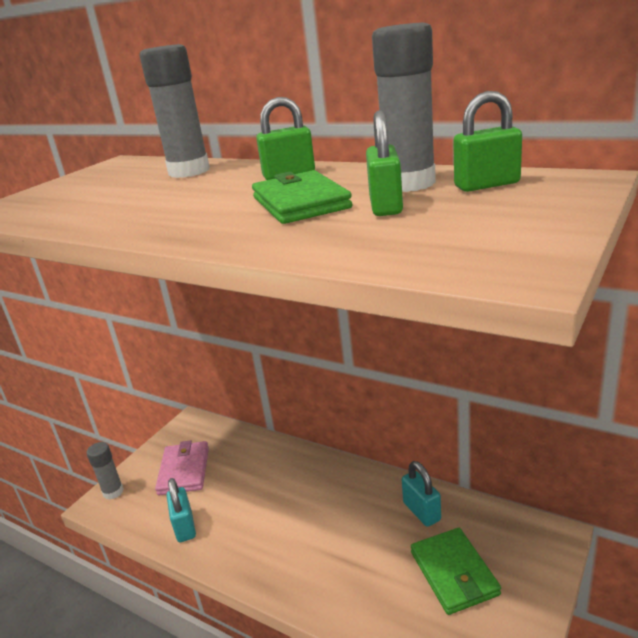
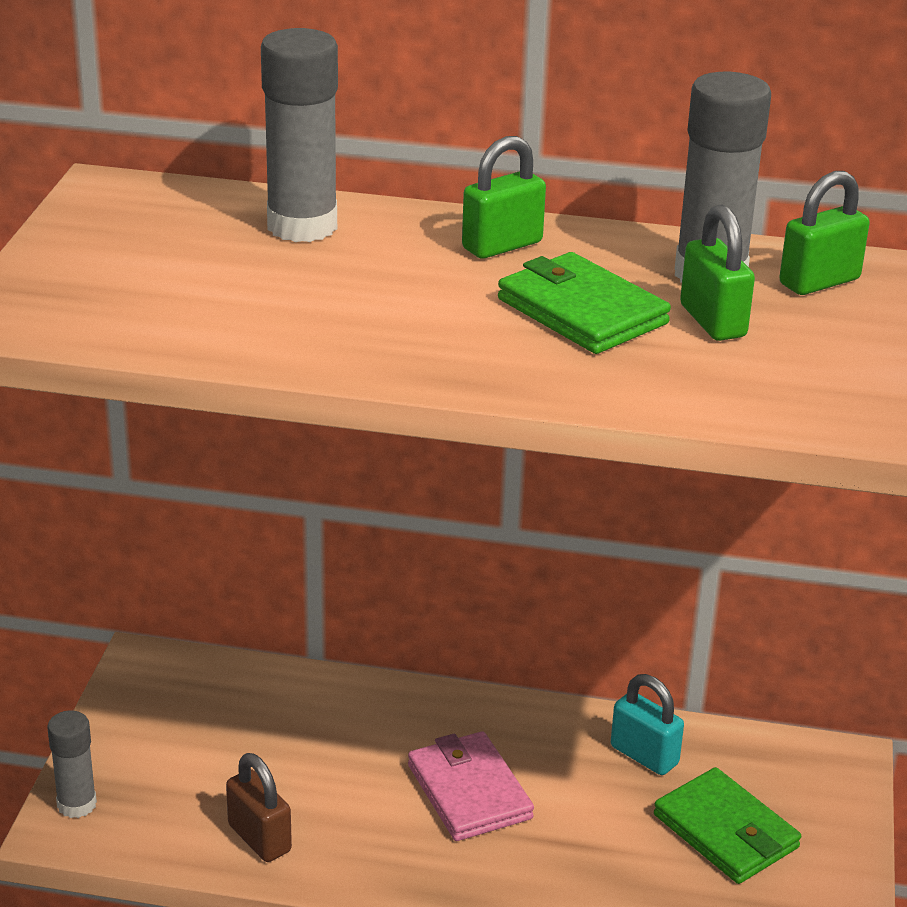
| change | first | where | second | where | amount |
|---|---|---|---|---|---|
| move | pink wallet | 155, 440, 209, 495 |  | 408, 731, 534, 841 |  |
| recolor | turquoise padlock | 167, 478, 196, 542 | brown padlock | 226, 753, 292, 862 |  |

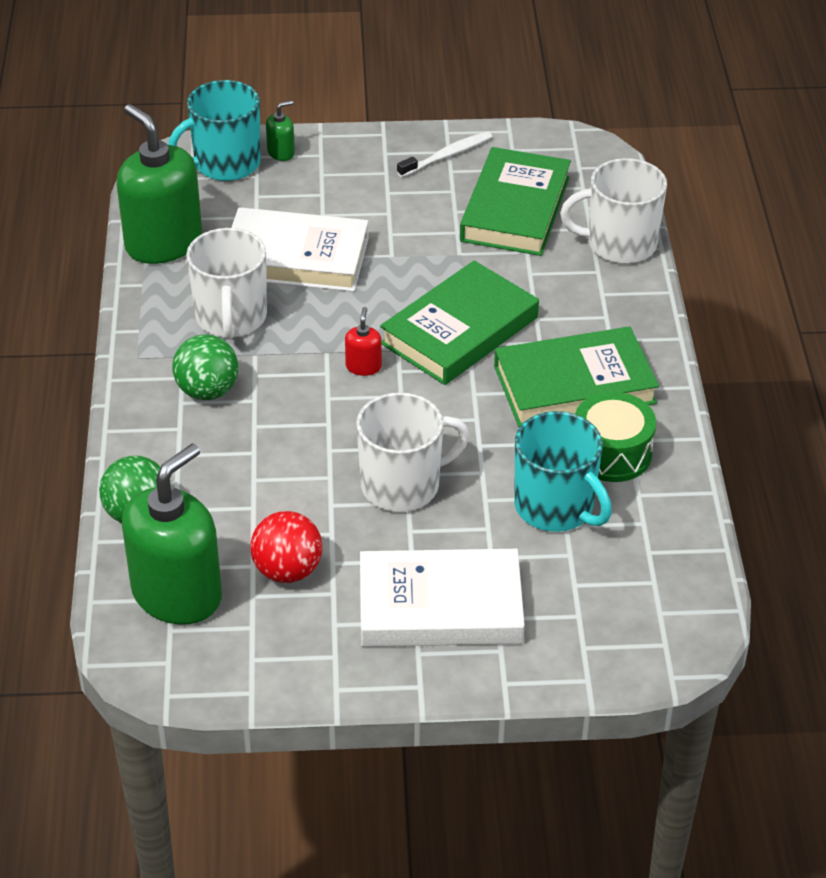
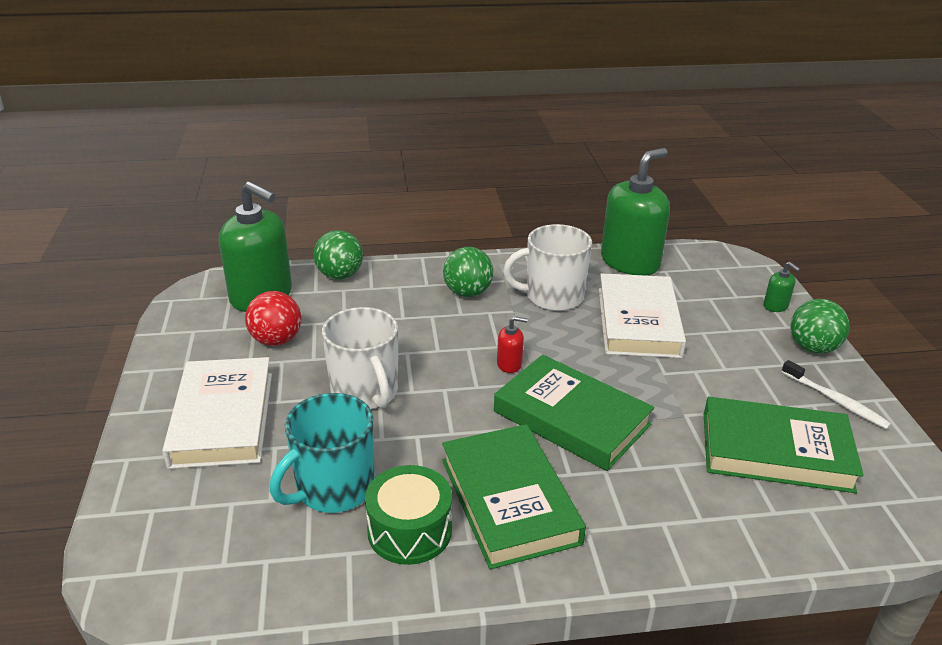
| change | first | where | second | where | amount |
|---|---|---|---|---|---|
| delete | turquoise mug | 168, 80, 261, 181 |  |  |  |
| delete | white mug | 560, 158, 667, 264 |  |  |  |
| insert |  |  | green ball | 791, 299, 850, 354 |  |

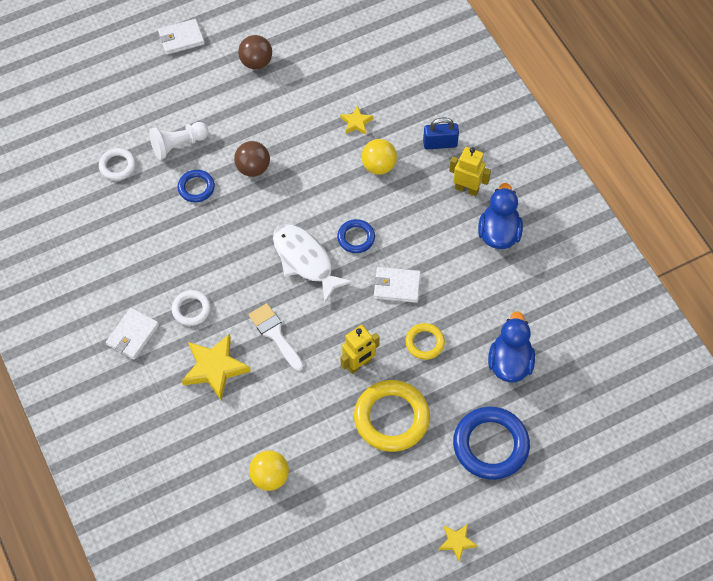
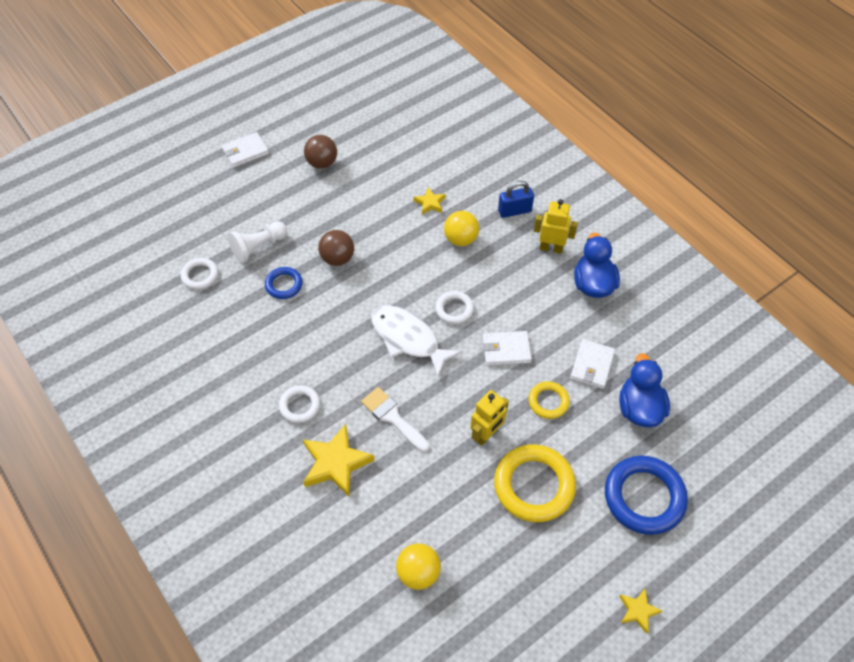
| change | first | where | second | where | amount |
|---|---|---|---|---|---|
| move | white wallet | 106, 308, 159, 360 |  | 570, 339, 615, 389 |  |
| recolor | blue ring | 337, 219, 375, 253 | white ring | 435, 291, 474, 324 |  |

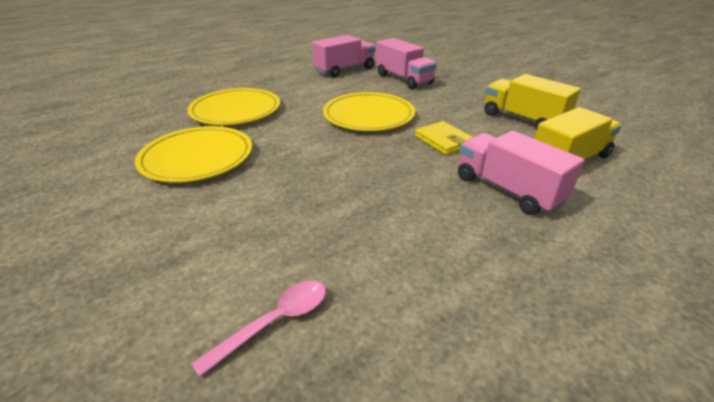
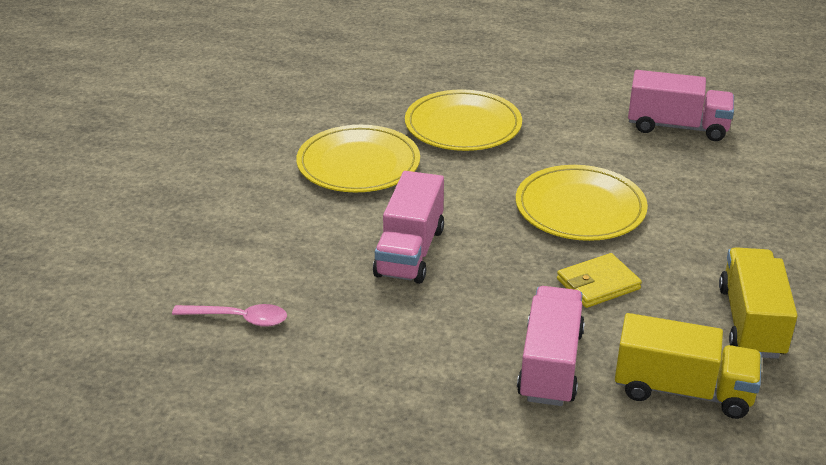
| change | first | where | second | where | amount |
|---|---|---|---|---|---|
| move | pink truck | 376, 38, 437, 89 |  | 373, 171, 444, 284 |  |
| rotate | yellow wallet | 415, 121, 473, 155 |  | 557, 253, 642, 308 | 45 degrees clockwise |

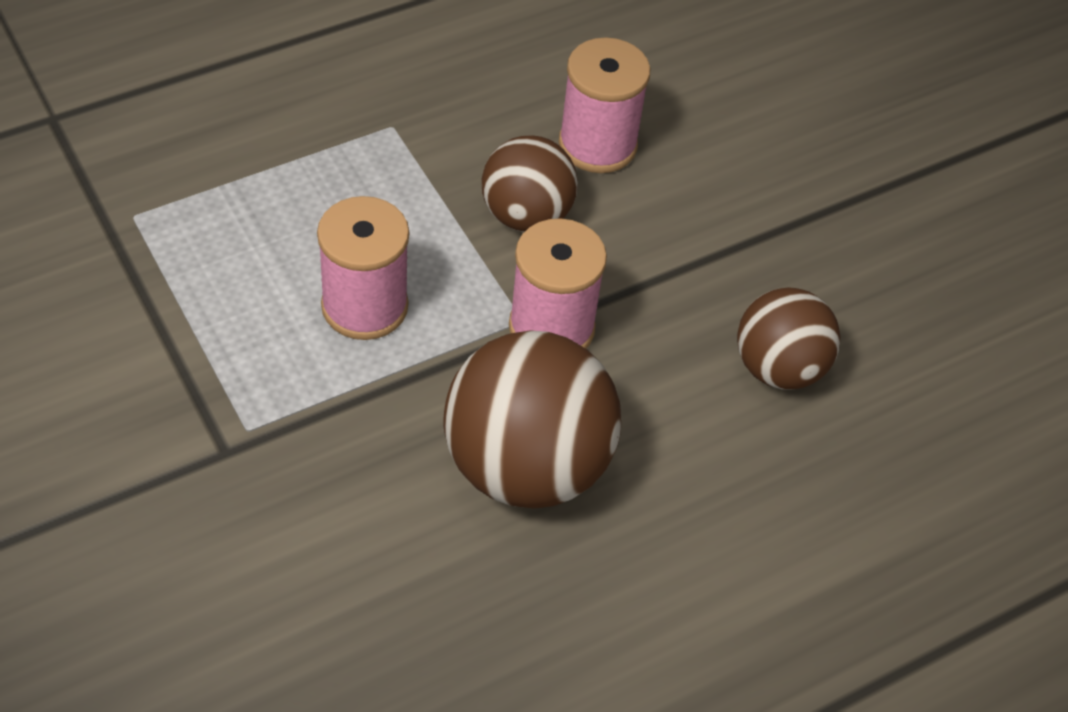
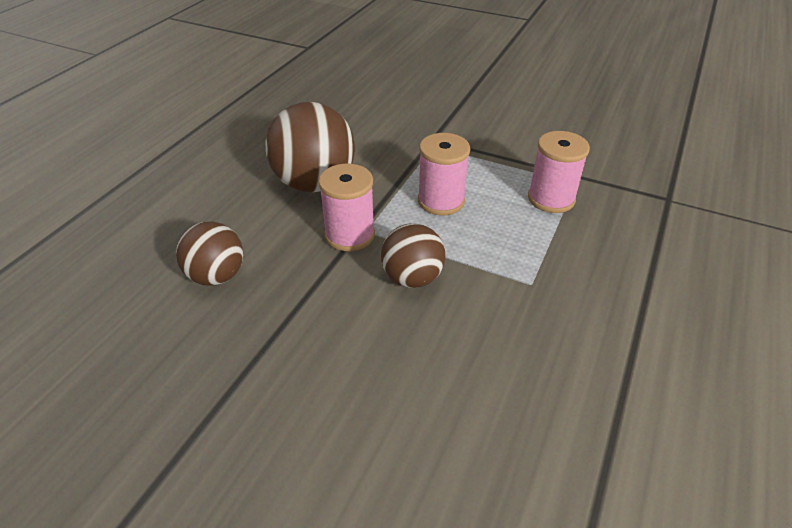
| change | first | where | second | where | amount |
|---|---|---|---|---|---|
| move | pink spool | 559, 37, 650, 173 |  | 528, 131, 590, 213 |  |

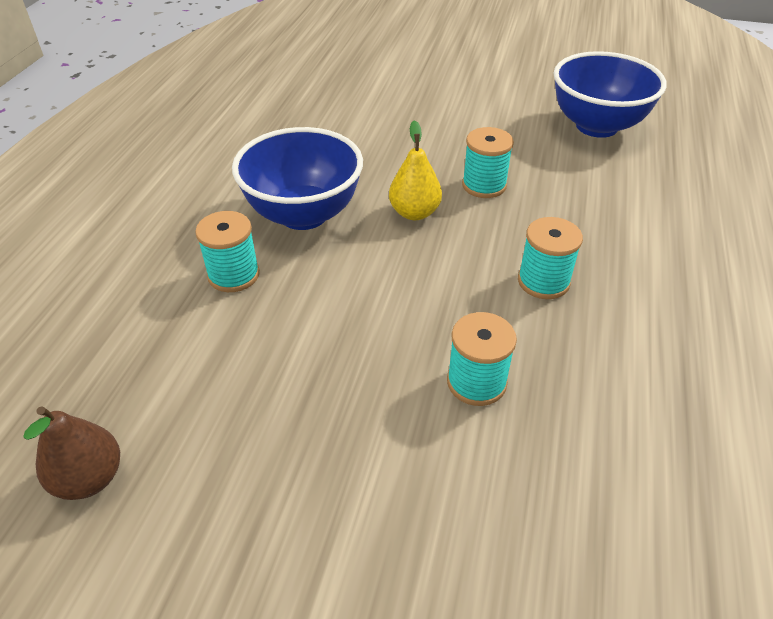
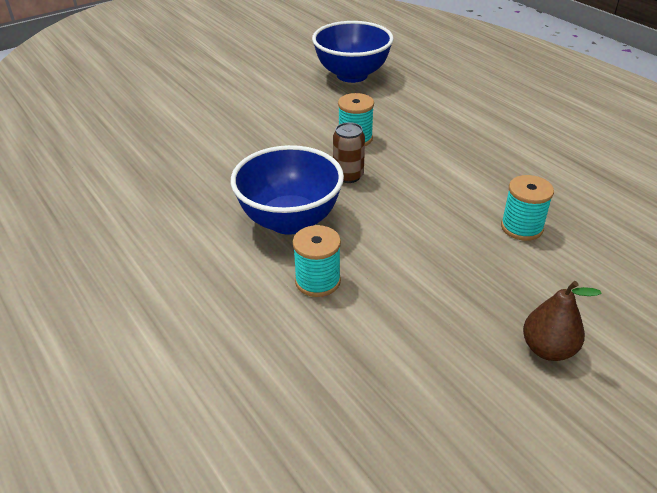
| change | first | where | second | where | amount |
|---|---|---|---|---|---|
| delete | turquoise spool | 518, 217, 583, 299 |  |  |  |
| move | brown pear | 23, 406, 120, 500 |  | 523, 281, 602, 361 |  |
| replace | yellow pear | 389, 120, 442, 220 | brown can | 333, 122, 365, 183 |  |

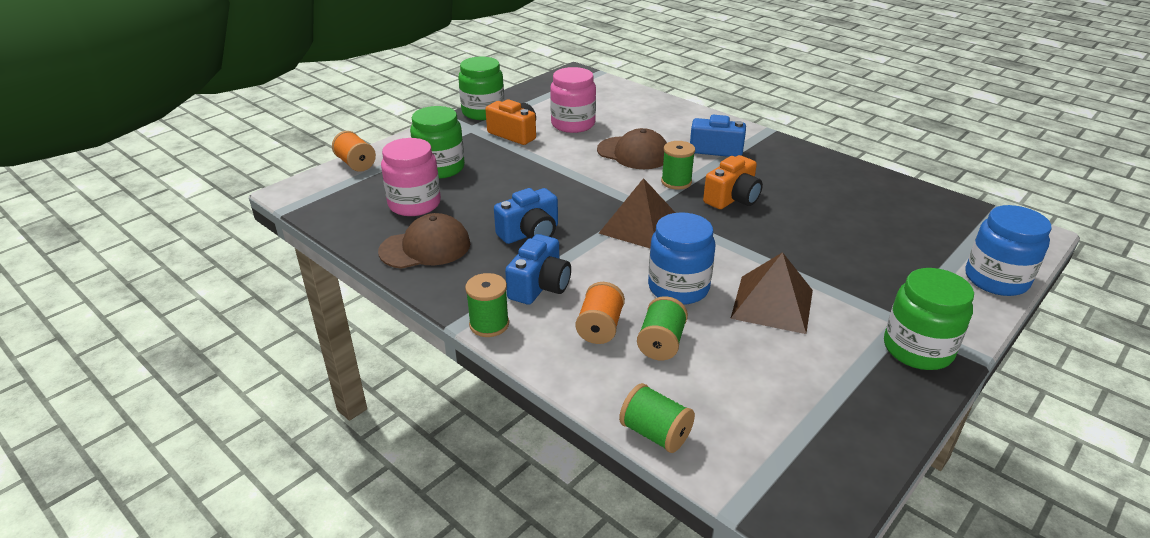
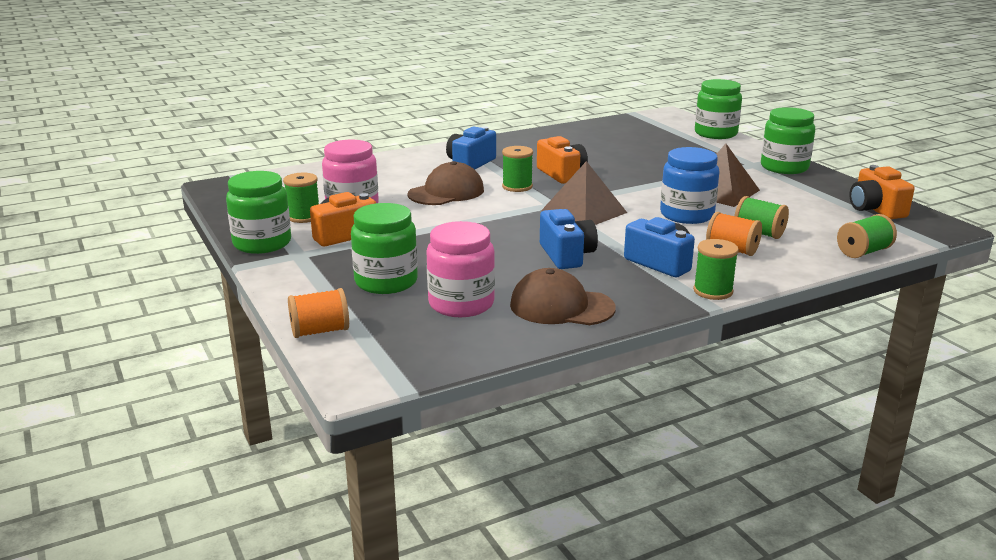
| change | first | where | second | where | amount |
|---|---|---|---|---|---|
| insert |  |  | green spool | 283, 173, 319, 223 |  |
| insert |  |  | orange camera | 849, 165, 915, 219 |  |
| recolor | blue jar | 965, 205, 1052, 296 | green jar | 695, 79, 742, 139 |  |
| rotate | brown cap | 378, 213, 470, 269 |  | 510, 268, 616, 325 | 75 degrees counterclockwise |

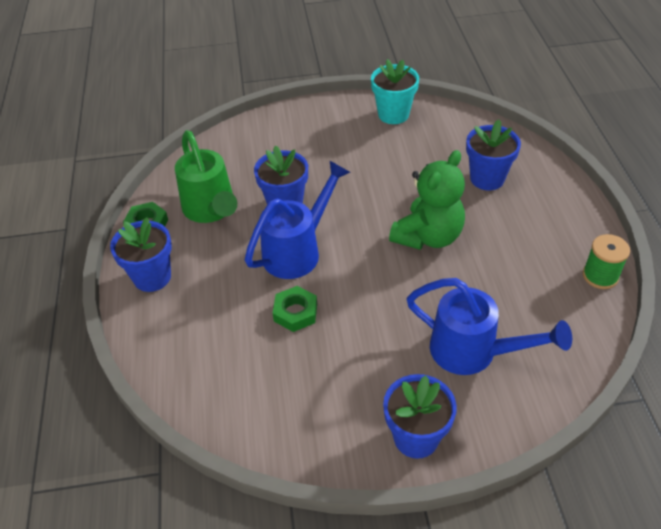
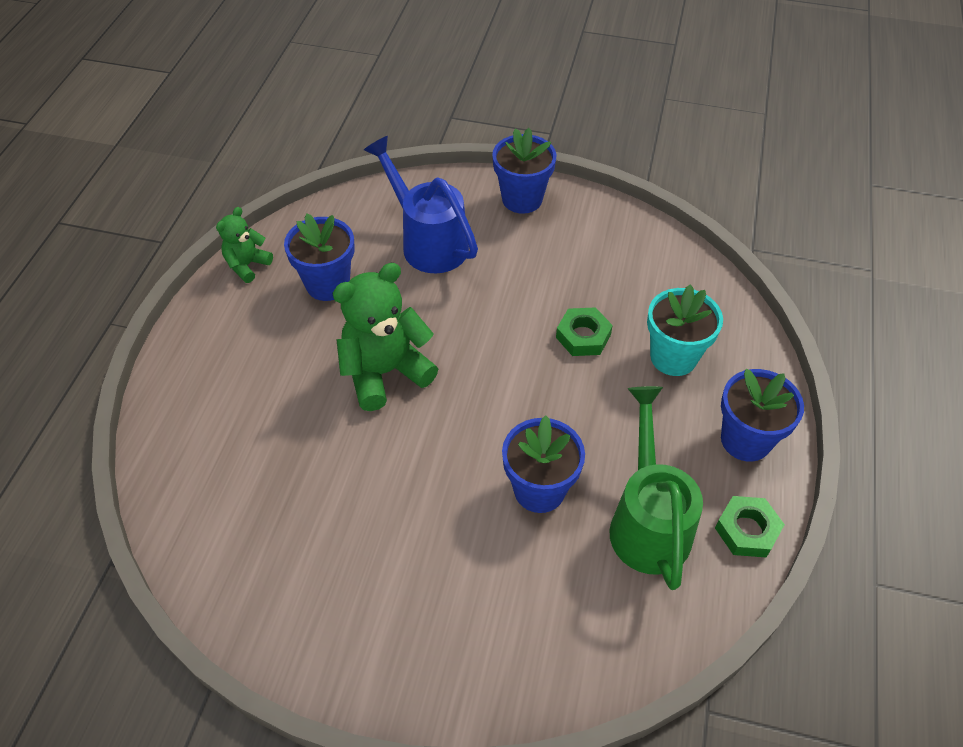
| change | first | where | second | where | amount |
|---|---|---|---|---|---|
| delete | blue watering can | 245, 160, 350, 279 |  |  |  |
| move | turquoise flower pot | 371, 59, 419, 124 |  | 647, 285, 723, 376 |  |
| move | blue flower pot | 466, 119, 521, 190 |  | 284, 213, 355, 301 |  |
| replace | green spool | 583, 234, 630, 289 | green teddy bear | 216, 207, 273, 283 |  |

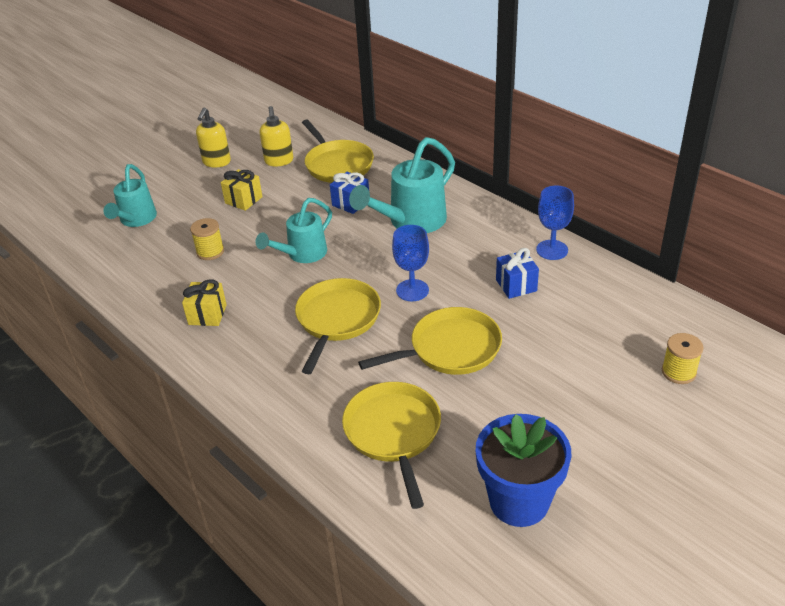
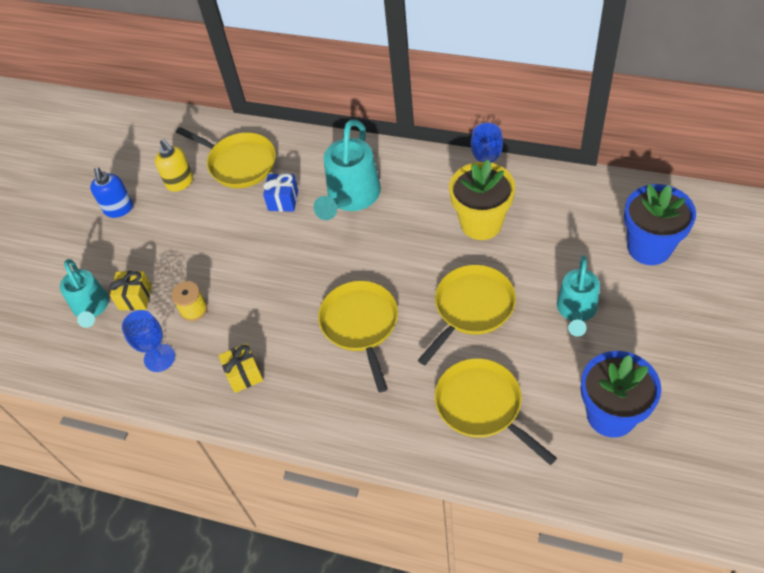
| change | first | where | second | where | amount |
|---|---|---|---|---|---|
| move | yellow gift | 221, 169, 263, 211 |  | 109, 271, 152, 310 |  |
| move | turquoise watering can | 256, 198, 332, 263 |  | 557, 255, 600, 336 |  |
| move | blue goblet | 392, 225, 429, 301 |  | 122, 310, 175, 372 |  |
| replace | blue gift | 496, 248, 539, 299 | yellow flower pot | 449, 160, 515, 240 |  |
| replace | yellow spool | 662, 333, 704, 384 | blue flower pot | 624, 184, 696, 265 |  |
| recolor | yellow soap dispenser | 196, 108, 231, 167 | blue soap dispenser | 90, 167, 133, 218 |  |

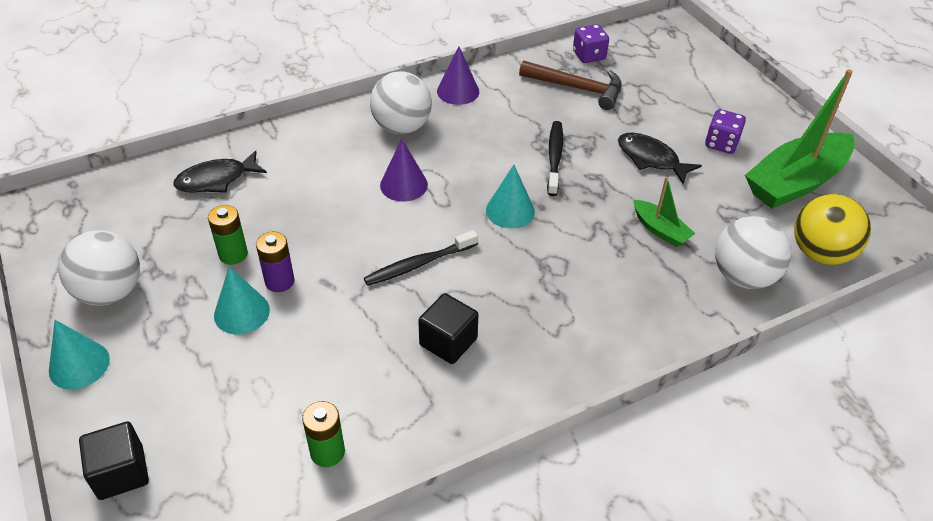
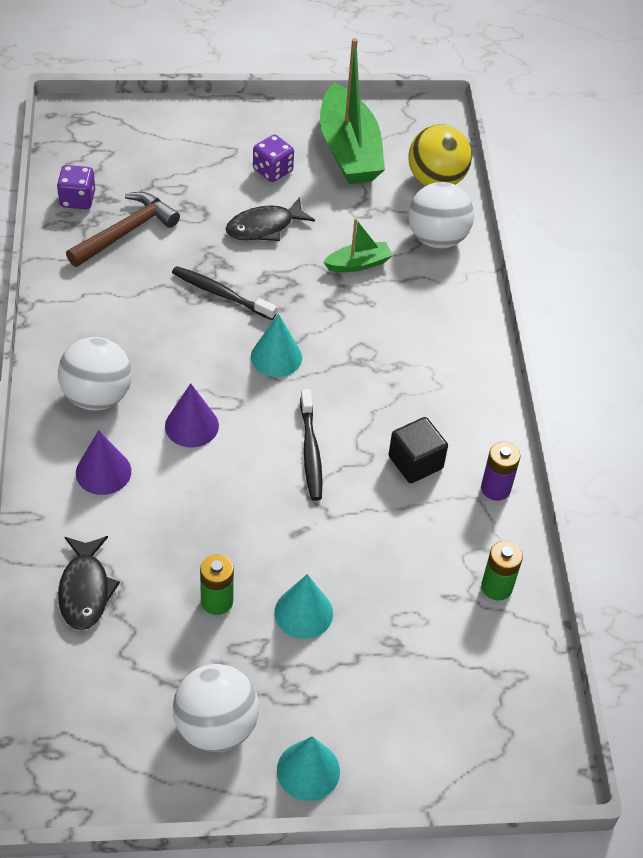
| change | first | where | second | where | amount |
|---|---|---|---|---|---|
| delete | black cube | 79, 422, 149, 500 |  |  |  |
| move | purple battery | 256, 232, 295, 292 |  | 481, 442, 520, 501 |  |
| move | purple cone | 437, 46, 479, 105 |  | 76, 430, 131, 495 |  |

